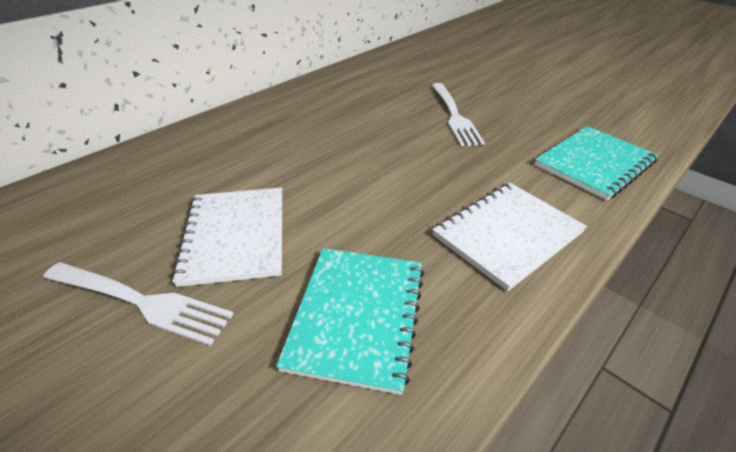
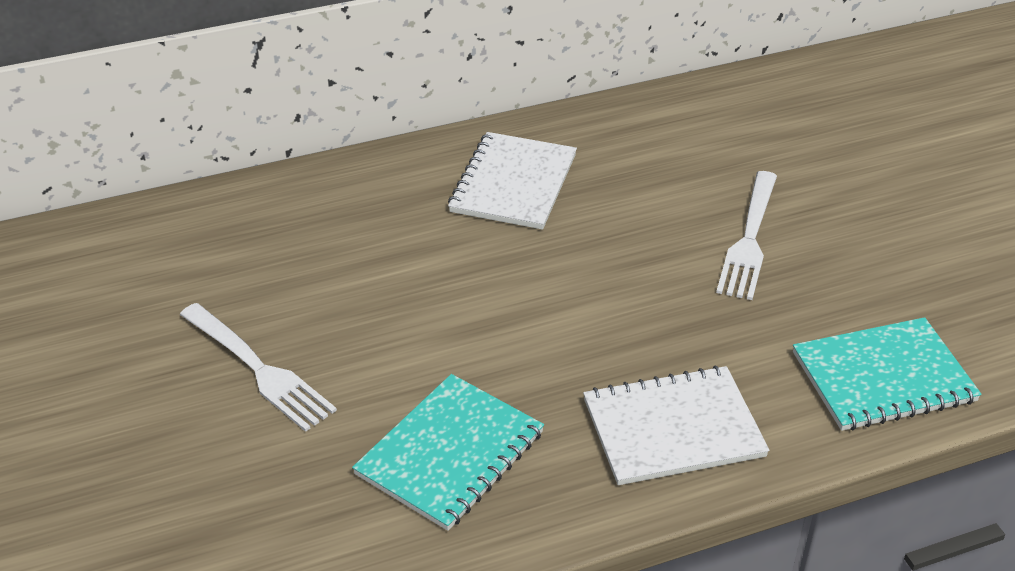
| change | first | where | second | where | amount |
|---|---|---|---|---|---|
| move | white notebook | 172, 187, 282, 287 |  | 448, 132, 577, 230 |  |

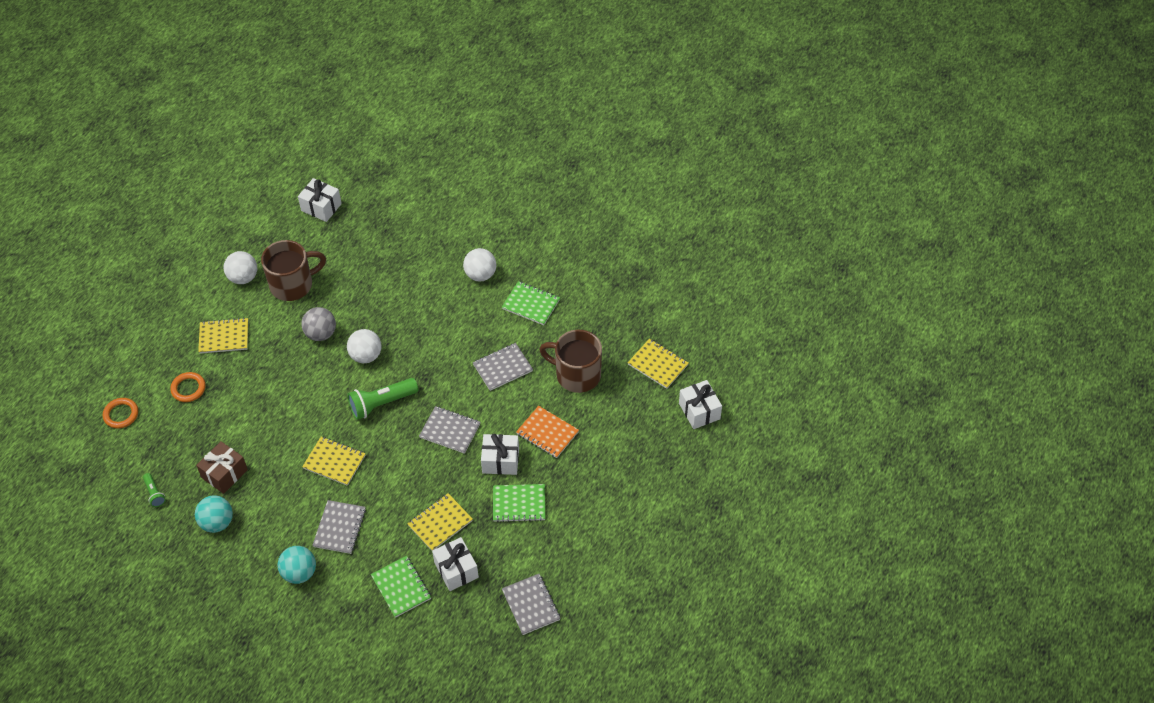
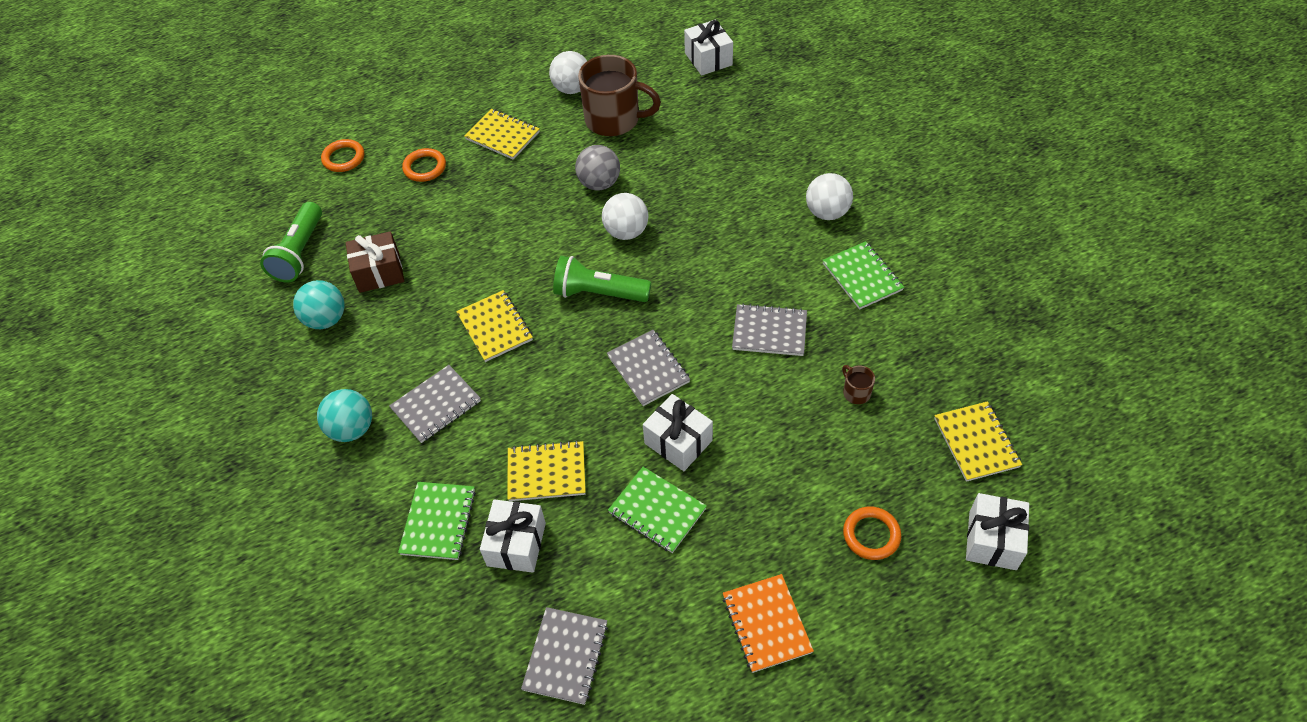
| change | first | where | second | where | amount |
|---|---|---|---|---|---|
| insert |  |  | orange ring | 843, 506, 901, 560 |  |
| move | orange notebook | 516, 406, 579, 458 |  | 723, 574, 814, 673 |  |
| resize | green flashlight | 143, 473, 166, 507 |  | 260, 202, 322, 282 | x1.91 |
| resize | brown mug | 539, 330, 602, 393 |  | 842, 365, 875, 404 | x0.41 |

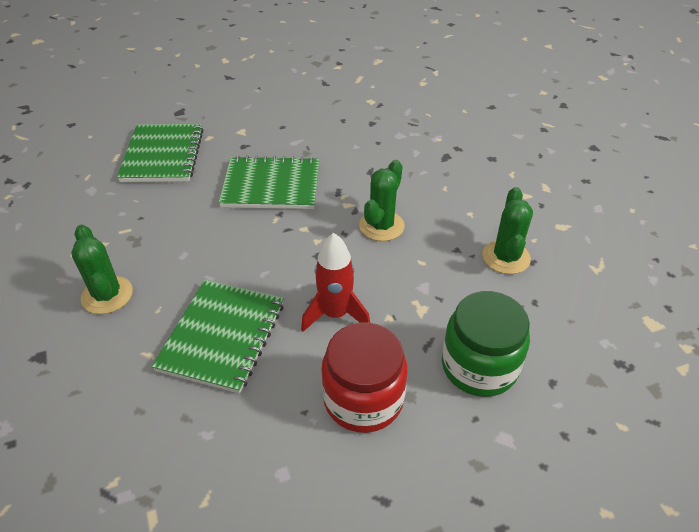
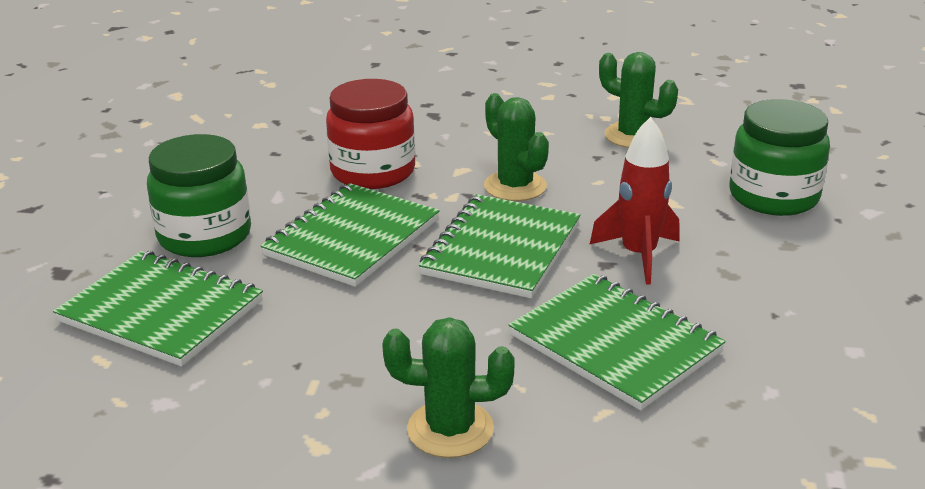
| change | first | where | second | where | amount |
|---|---|---|---|---|---|
| insert |  |  | green jar | 147, 134, 251, 257 |  |
| insert |  |  | green notebook | 419, 194, 581, 298 |  |
| move | red jar | 321, 322, 407, 433 |  | 326, 79, 415, 189 |  |

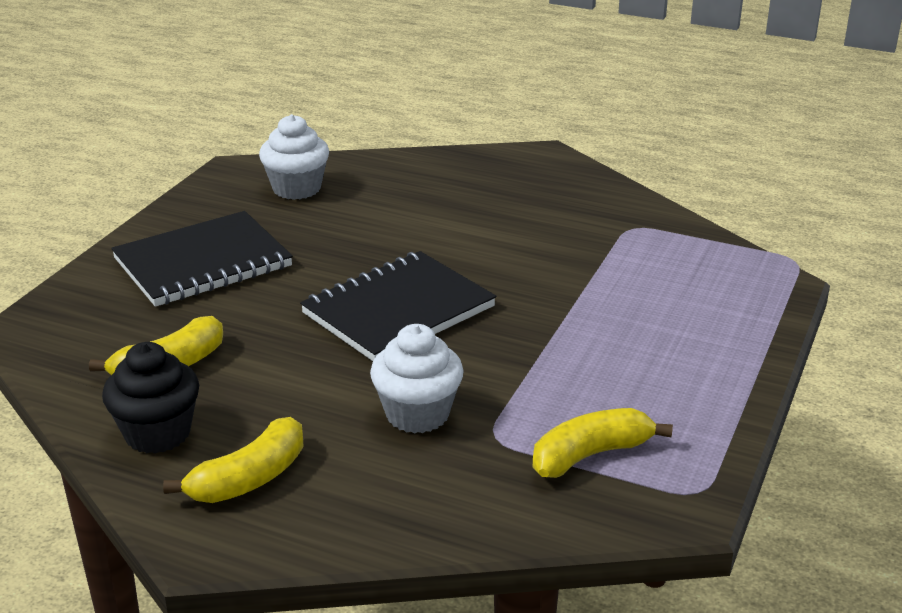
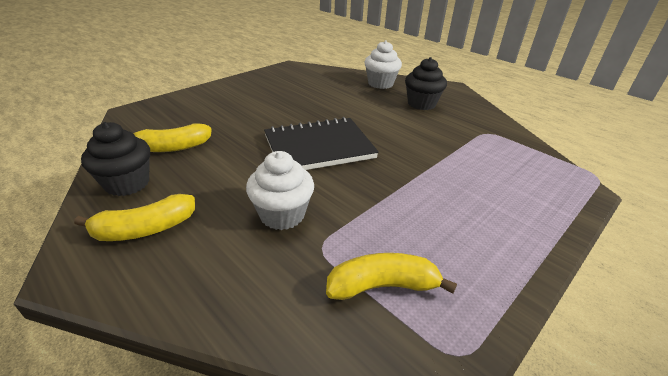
| change | first | where | second | where | amount |
|---|---|---|---|---|---|
| delete | black notebook | 111, 211, 293, 307 |  |  |  |
| insert |  |  | black cupcake | 405, 57, 447, 110 |  |
| move | white cupcake | 259, 114, 329, 200 |  | 364, 40, 402, 89 |  |

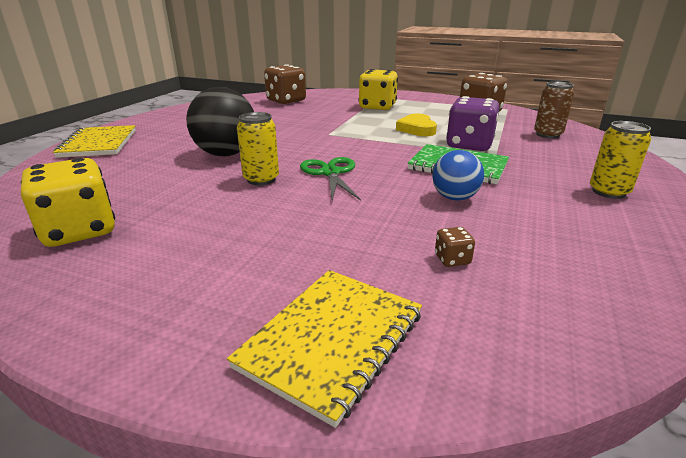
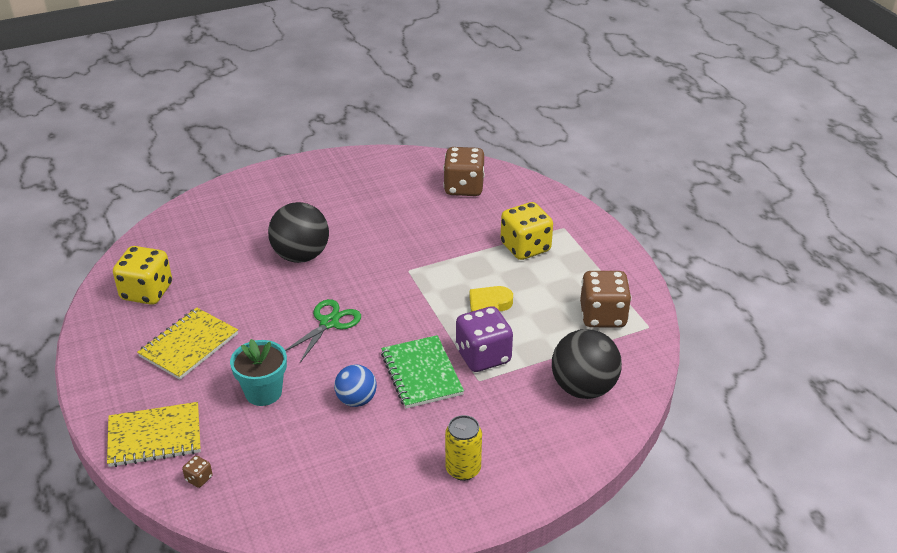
| change | first | where | second | where | amount |
|---|---|---|---|---|---|
| delete | yellow can | 237, 112, 279, 185 |  |  |  |
| insert |  |  | turquoise flower pot | 230, 339, 287, 406 |  |
| move | yellow notebook | 53, 125, 136, 158 |  | 137, 308, 238, 380 |  |
| move | brown dice | 435, 227, 475, 267 |  | 182, 455, 212, 488 |  |
| replace | brown can | 534, 81, 574, 139 | black ball | 552, 329, 622, 399 |  |

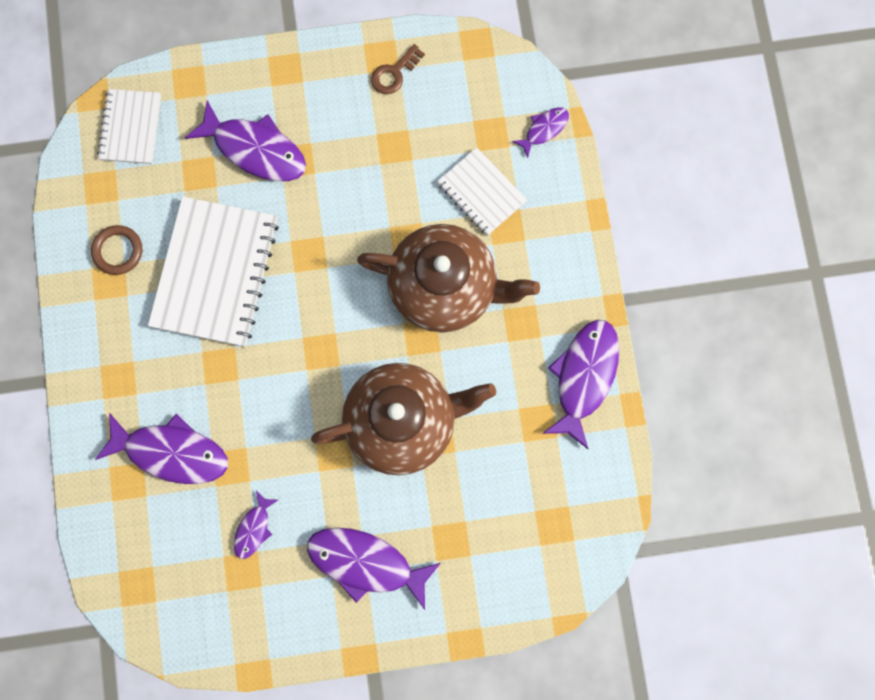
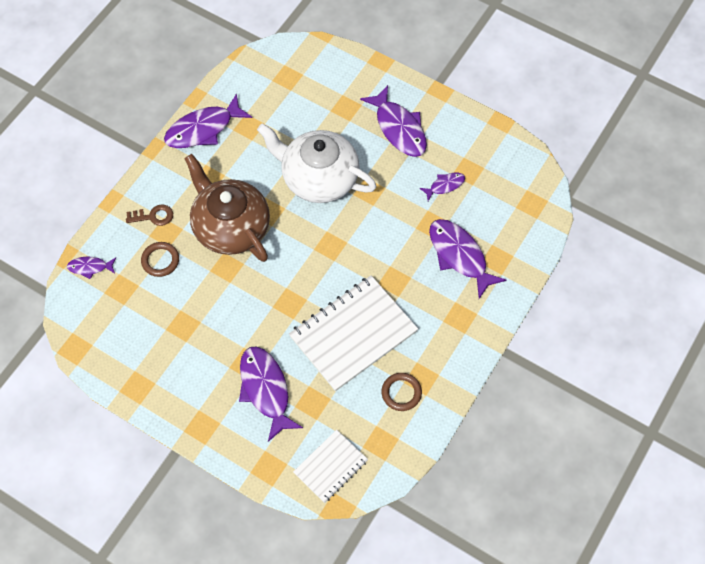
| change | first | where | second | where | amount |
|---|---|---|---|---|---|
| move | brown key | 371, 44, 425, 94 |  | 126, 204, 173, 226 |  |
| replace | white notebook | 437, 147, 527, 236 | brown ring | 141, 242, 179, 277 |  |
| recolor | brown teapot | 311, 363, 496, 475 | white teapot | 257, 123, 377, 203 |  |

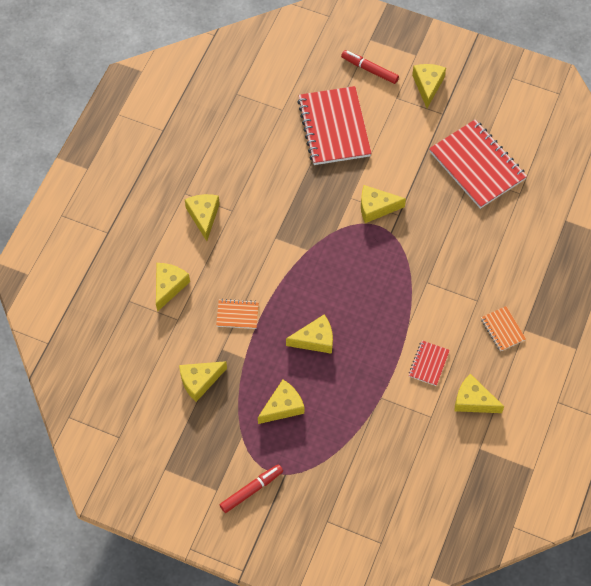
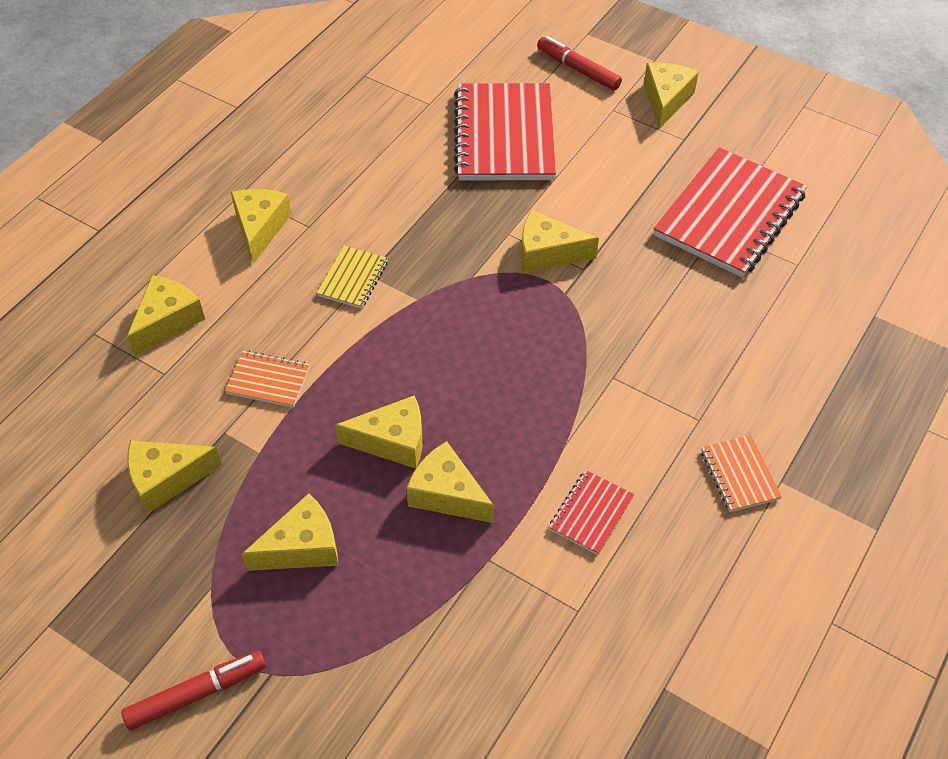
| change | first | where | second | where | amount |
|---|---|---|---|---|---|
| insert |  |  | yellow notebook | 317, 246, 388, 309 |  |
| move | yellow cheese | 454, 374, 504, 413 |  | 406, 441, 494, 523 |  |
| rotate | red notebook | 429, 119, 527, 209 |  | 653, 147, 807, 278 | 60 degrees clockwise |

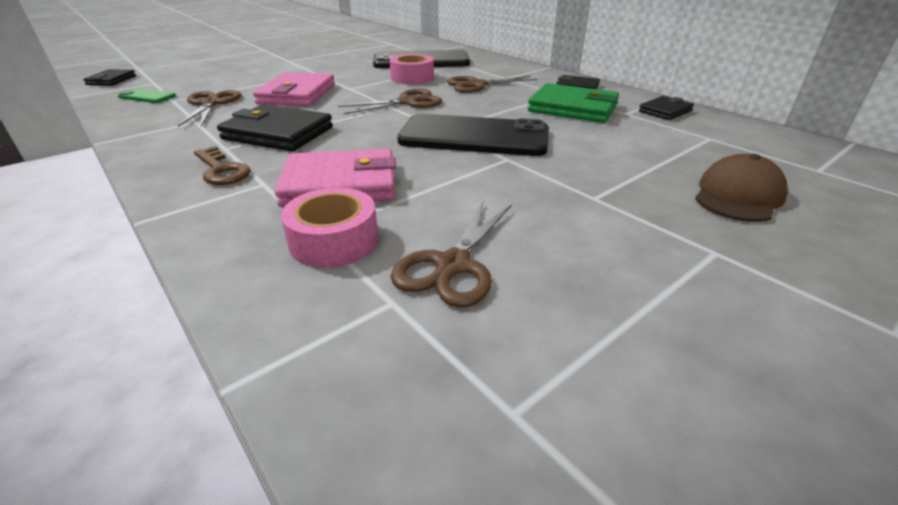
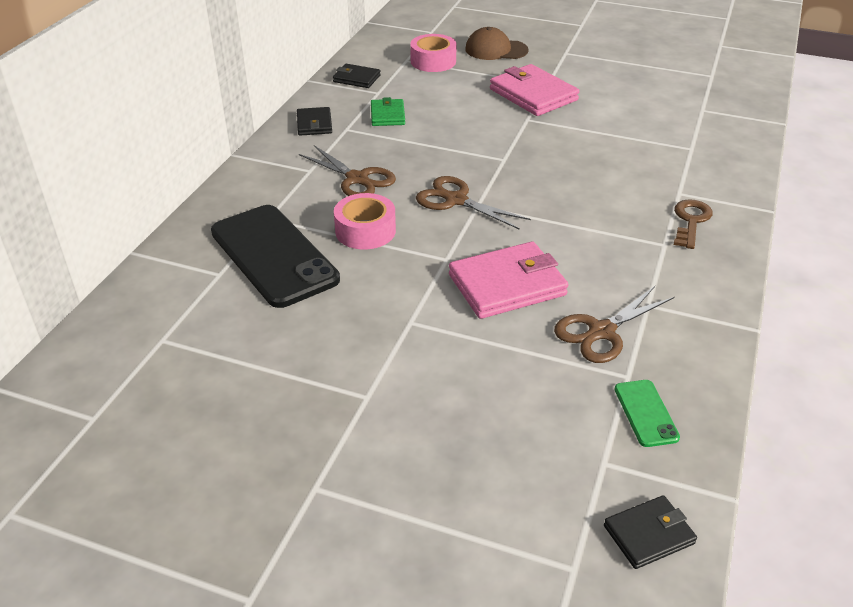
| change | first | where | second | where | amount |
|---|---|---|---|---|---|
| delete | black wallet | 217, 104, 333, 151 |  |  |  |
| delete | brown scissors | 391, 200, 512, 307 |  |  |  |
| delete | black phone | 397, 114, 549, 156 |  |  |  |
| move | pink wallet | 275, 148, 396, 207 |  | 490, 64, 579, 116 |  |
| move | pink tape | 281, 187, 378, 268 |  | 410, 34, 457, 72 |  |
| resize | green wallet | 528, 83, 619, 123 |  | 371, 97, 405, 126 | x0.56 |

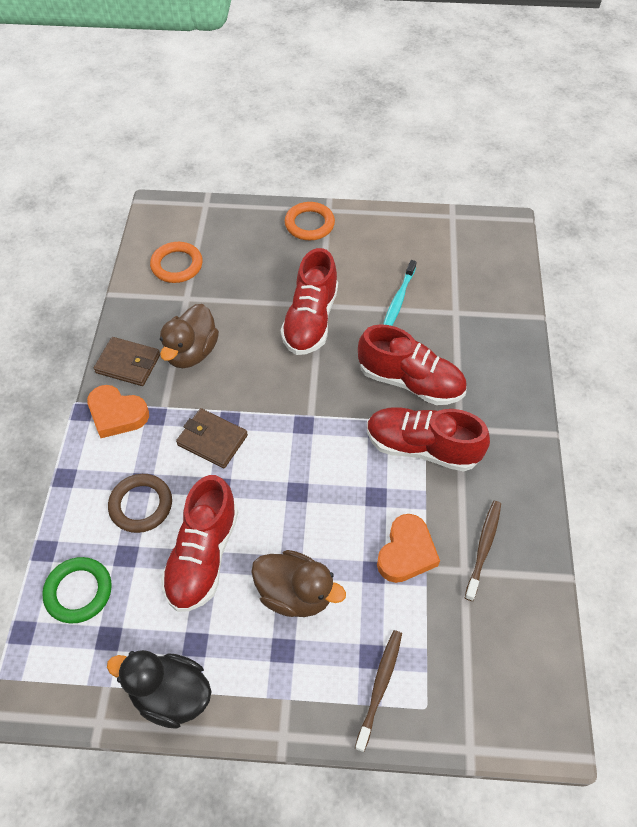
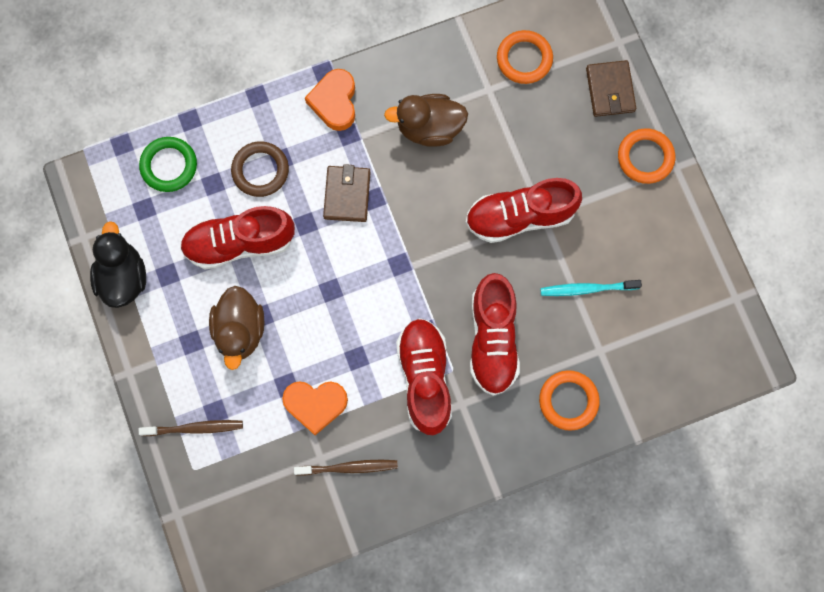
| change | first | where | second | where | amount |
|---|---|---|---|---|---|
| insert |  |  | orange ring | 539, 370, 600, 431 |  |
| move | brown wallet | 94, 337, 160, 386 |  | 586, 60, 636, 117 |  |

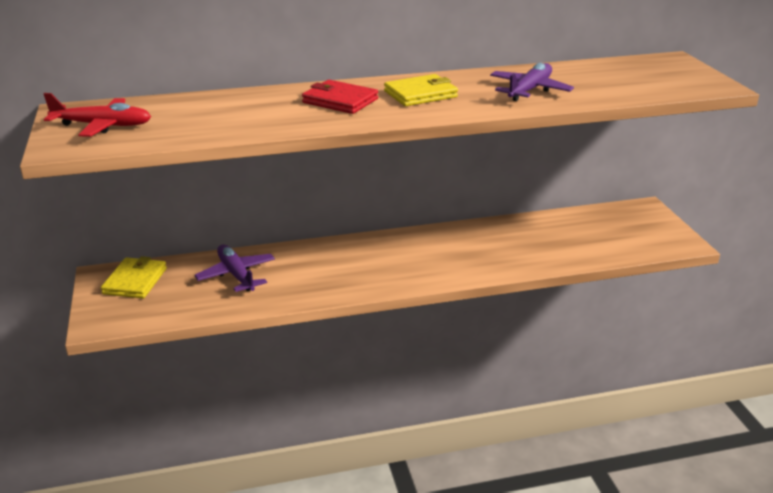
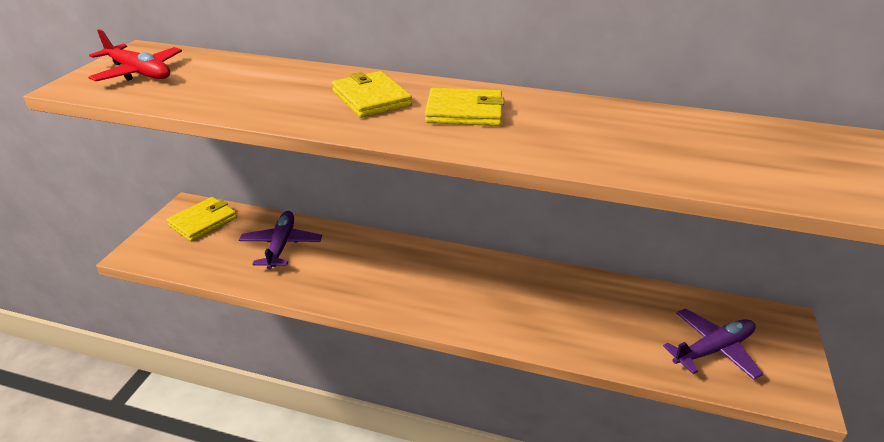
| change | first | where | second | where | amount |
|---|---|---|---|---|---|
| move | purple plane | 490, 63, 574, 101 |  | 663, 308, 763, 380 |  |
| recolor | red wallet | 302, 80, 378, 114 | yellow wallet | 332, 71, 412, 118 |  |

